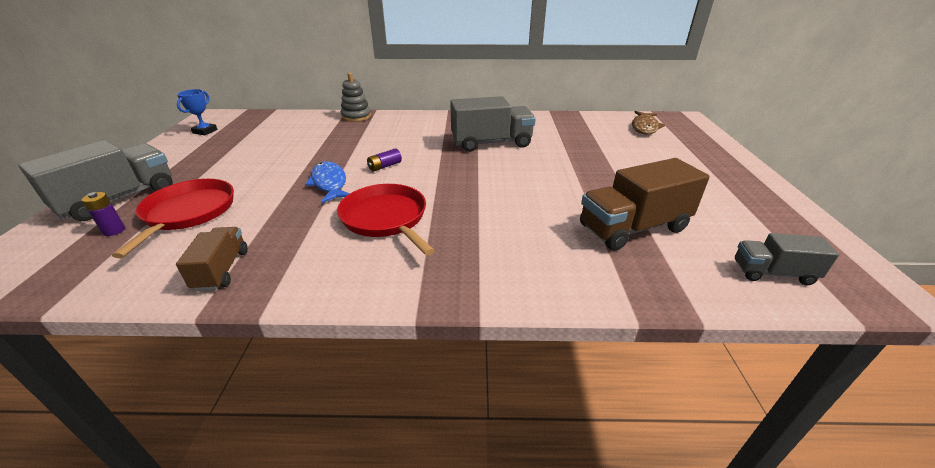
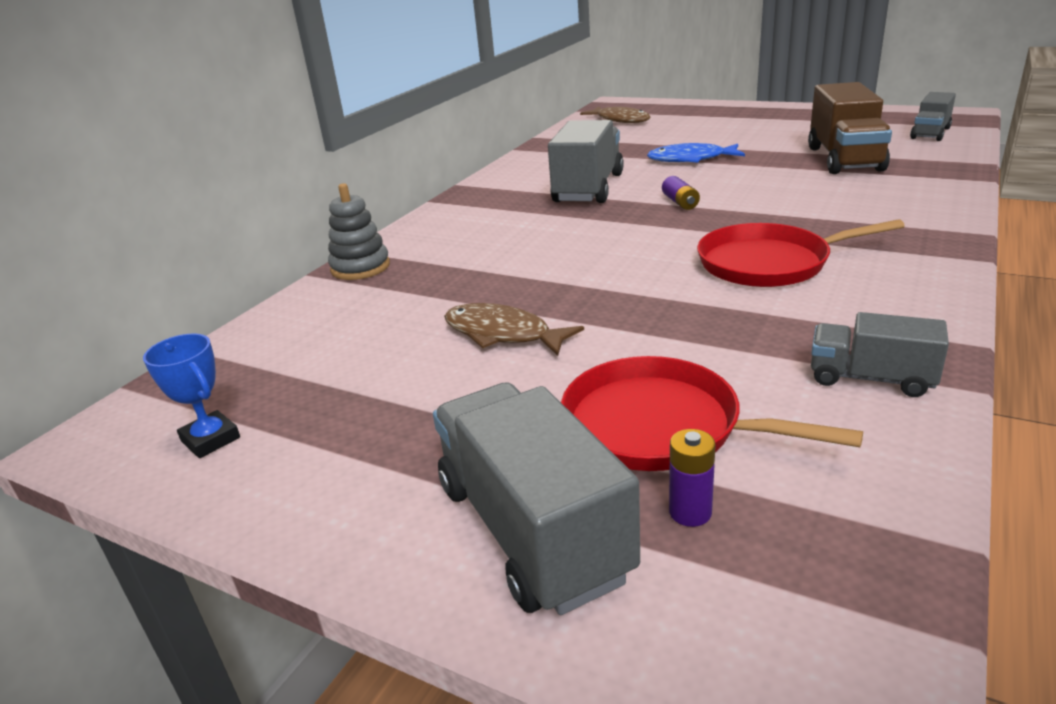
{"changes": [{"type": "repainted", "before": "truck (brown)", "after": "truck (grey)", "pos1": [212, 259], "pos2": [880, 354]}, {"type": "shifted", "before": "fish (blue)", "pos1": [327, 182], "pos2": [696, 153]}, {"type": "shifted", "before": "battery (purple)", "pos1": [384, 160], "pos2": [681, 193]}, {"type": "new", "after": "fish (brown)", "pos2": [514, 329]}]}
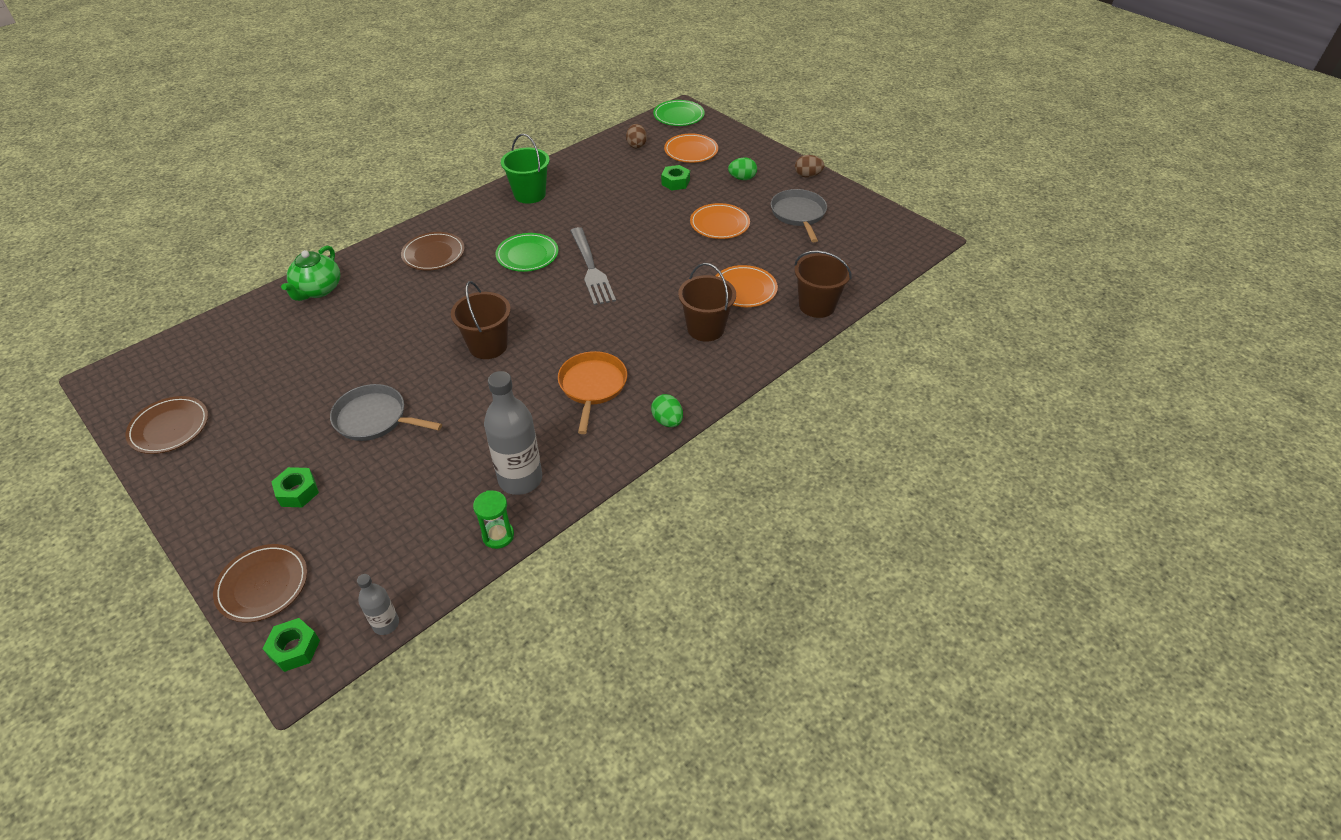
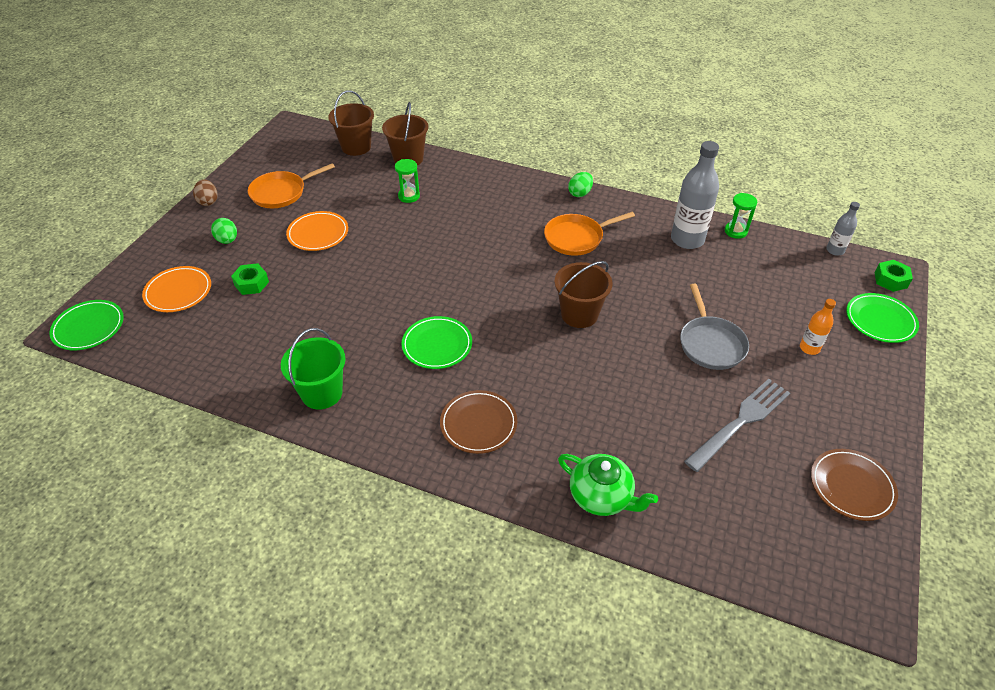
{"changes": [{"type": "repainted", "before": "plate (brown)", "after": "plate (green)", "pos1": [260, 583], "pos2": [882, 318]}, {"type": "swapped", "before": "nut (green)", "after": "bottle (orange)", "pos1": [295, 487], "pos2": [818, 327]}, {"type": "rotated", "before": "teapot (green)", "pos1": [310, 273], "pos2": [608, 485], "turn": 45}, {"type": "shifted", "before": "fork (grey)", "pos1": [593, 266], "pos2": [737, 425]}, {"type": "gone", "before": "egg (brown)", "pos1": [636, 136]}, {"type": "shifted", "before": "bucket (brown)", "pos1": [707, 302], "pos2": [351, 123]}, {"type": "swapped", "before": "plate (orange)", "after": "hourglass (green)", "pos1": [747, 286], "pos2": [407, 181]}, {"type": "repainted", "before": "pan (grey)", "after": "pan (orange)", "pos1": [799, 215], "pos2": [291, 185]}]}
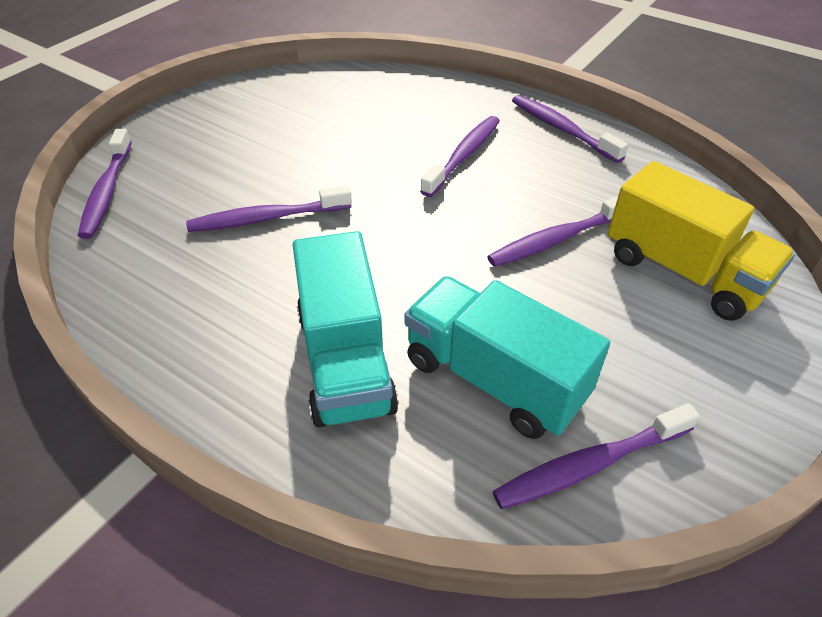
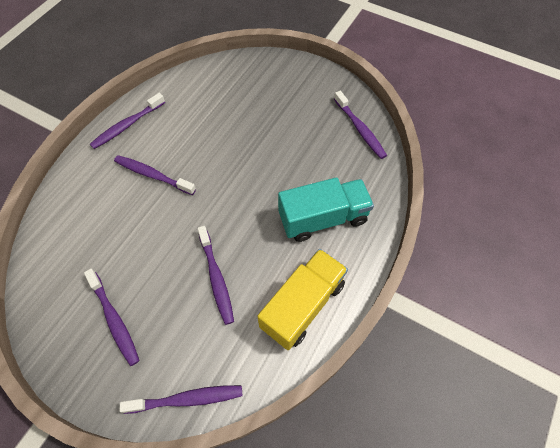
{"changes": [{"type": "gone", "before": "truck (turquoise)", "pos1": [507, 357]}, {"type": "shifted", "before": "toothbrush (purple)", "pos1": [552, 231], "pos2": [112, 317]}, {"type": "shifted", "before": "truck (yellow)", "pos1": [701, 241], "pos2": [302, 299]}]}
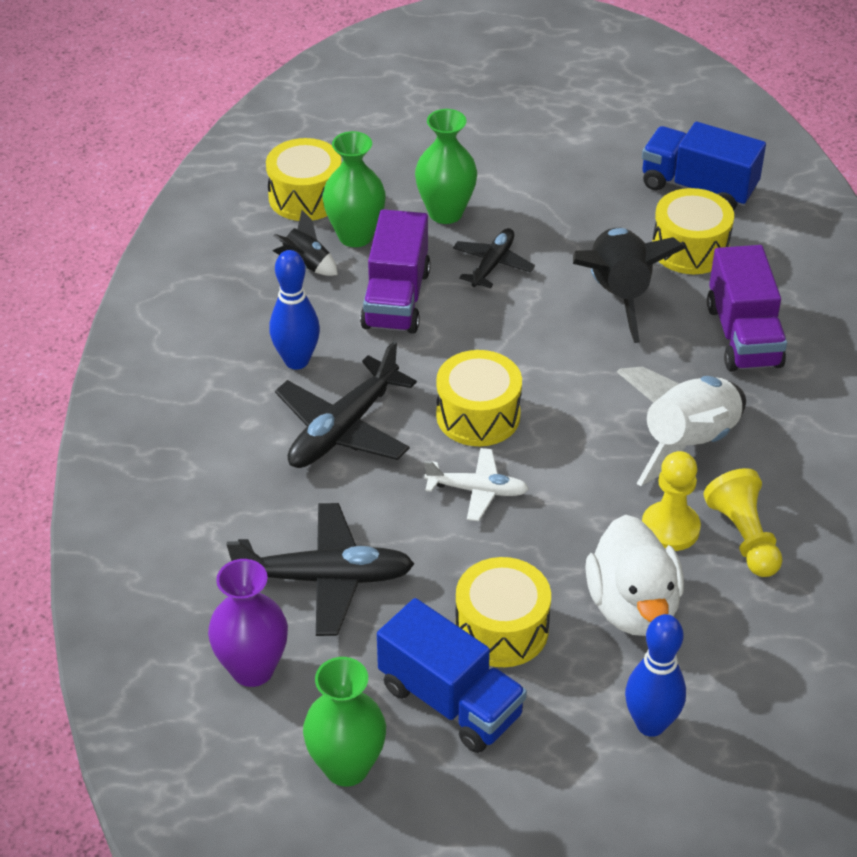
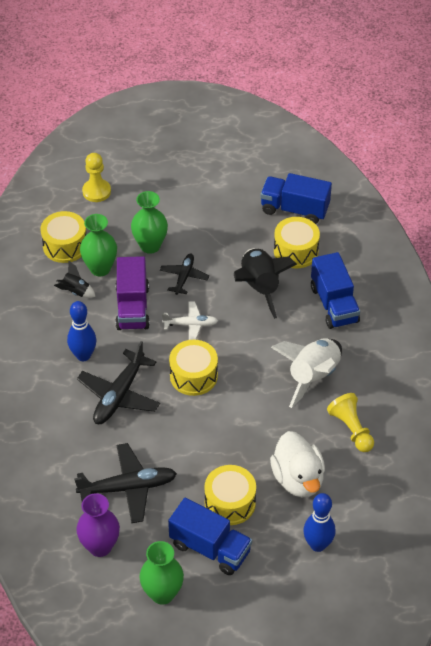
{"changes": [{"type": "shifted", "before": "plane (white)", "pos1": [476, 484], "pos2": [190, 321]}, {"type": "shifted", "before": "pawn (yellow)", "pos1": [671, 501], "pos2": [96, 177]}, {"type": "repainted", "before": "truck (purple)", "after": "truck (blue)", "pos1": [747, 308], "pos2": [335, 290]}]}
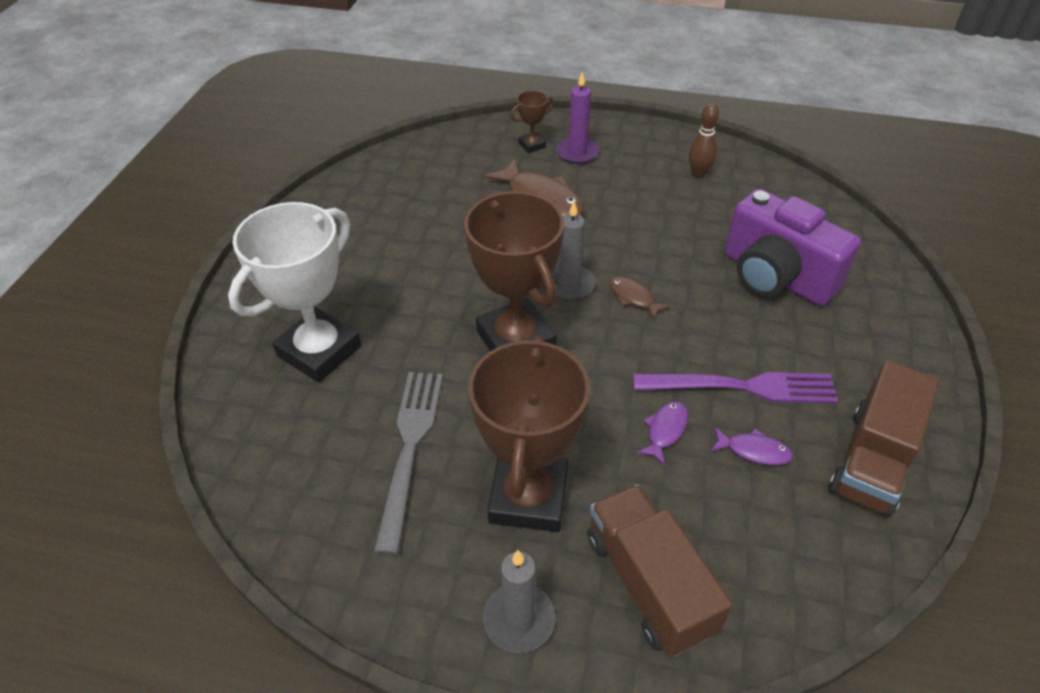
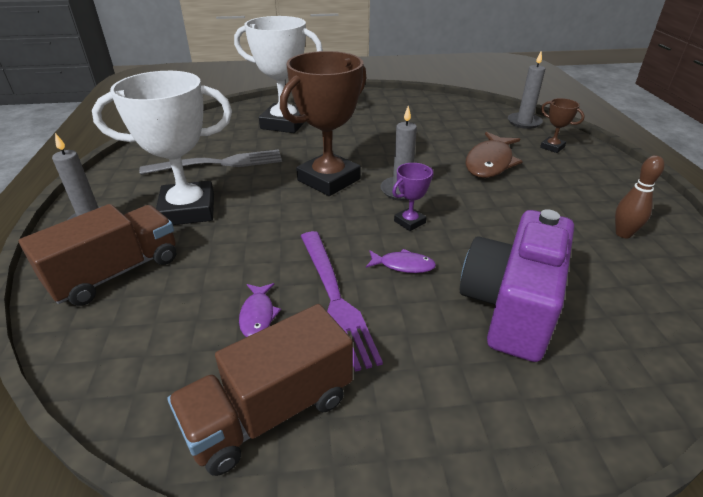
{"changes": [{"type": "repainted", "before": "trophy (brown)", "after": "trophy (white)", "pos1": [529, 433], "pos2": [162, 148]}, {"type": "gone", "before": "candle (purple)", "pos1": [577, 118]}, {"type": "swapped", "before": "fish (brown)", "after": "trophy (purple)", "pos1": [640, 297], "pos2": [413, 197]}, {"type": "shifted", "before": "fish (purple)", "pos1": [662, 433], "pos2": [401, 261]}, {"type": "rotated", "before": "truck (brown)", "pos1": [884, 439], "pos2": [260, 390], "turn": -45}, {"type": "new", "after": "candle (grey)", "pos2": [526, 90]}]}
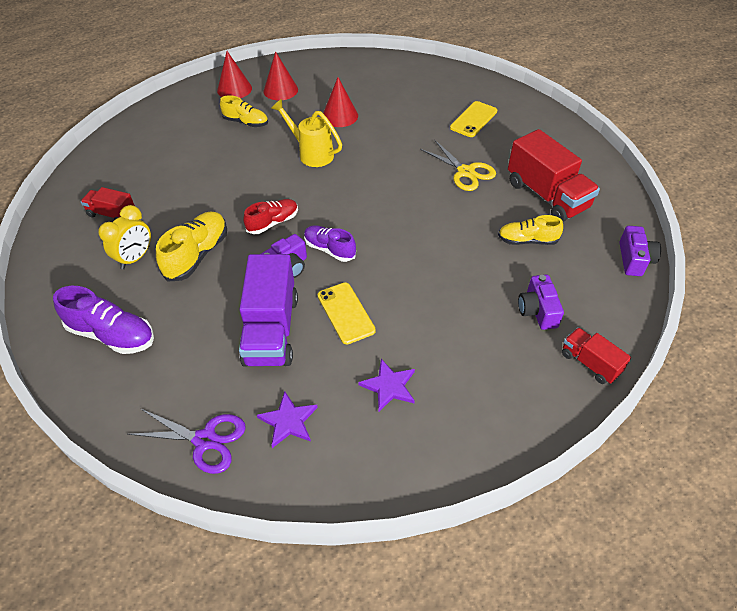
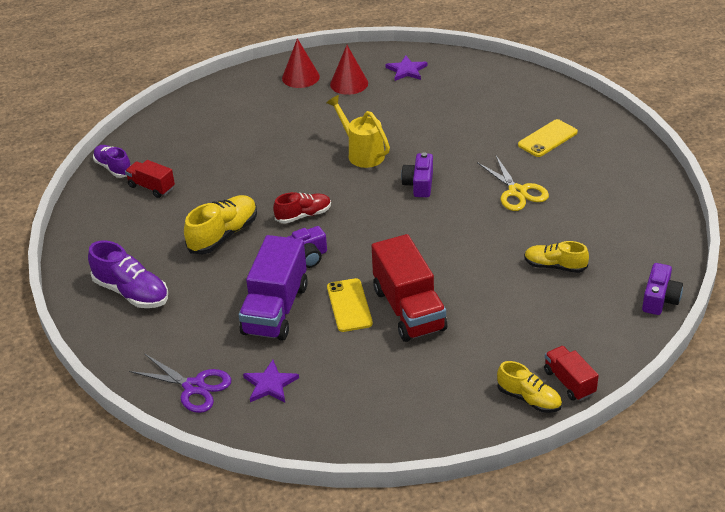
{"changes": [{"type": "gone", "before": "clock (yellow)", "pos1": [124, 237]}, {"type": "shifted", "before": "shoe (yellow)", "pos1": [244, 111], "pos2": [529, 387]}, {"type": "shifted", "before": "shoe (purple)", "pos1": [330, 243], "pos2": [112, 161]}, {"type": "gone", "before": "cone (red)", "pos1": [340, 102]}, {"type": "shifted", "before": "star (purple)", "pos1": [386, 385], "pos2": [406, 68]}, {"type": "shifted", "before": "truck (red)", "pos1": [554, 175], "pos2": [409, 288]}, {"type": "shifted", "before": "camera (purple)", "pos1": [541, 302], "pos2": [417, 174]}]}
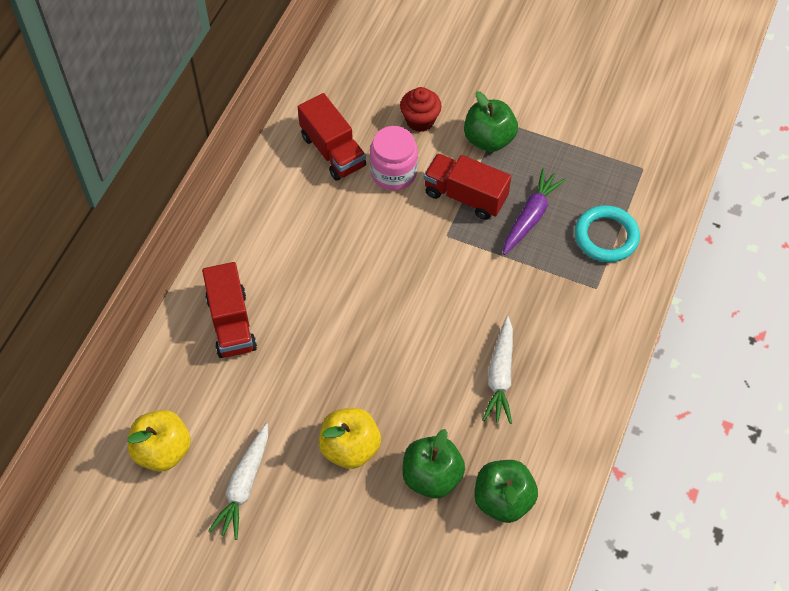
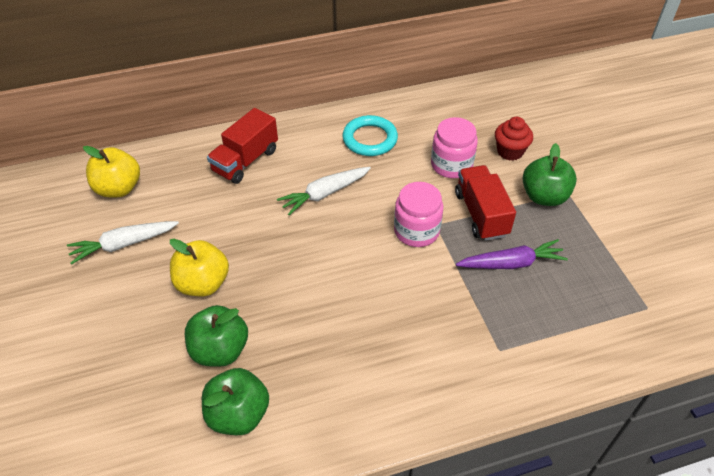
{"changes": [{"type": "gone", "before": "truck (red)", "pos1": [332, 137]}, {"type": "shifted", "before": "carrot (white)", "pos1": [498, 370], "pos2": [324, 191]}, {"type": "shifted", "before": "ring (turquoise)", "pos1": [607, 233], "pos2": [370, 135]}, {"type": "new", "after": "jar (pink)", "pos2": [418, 214]}]}
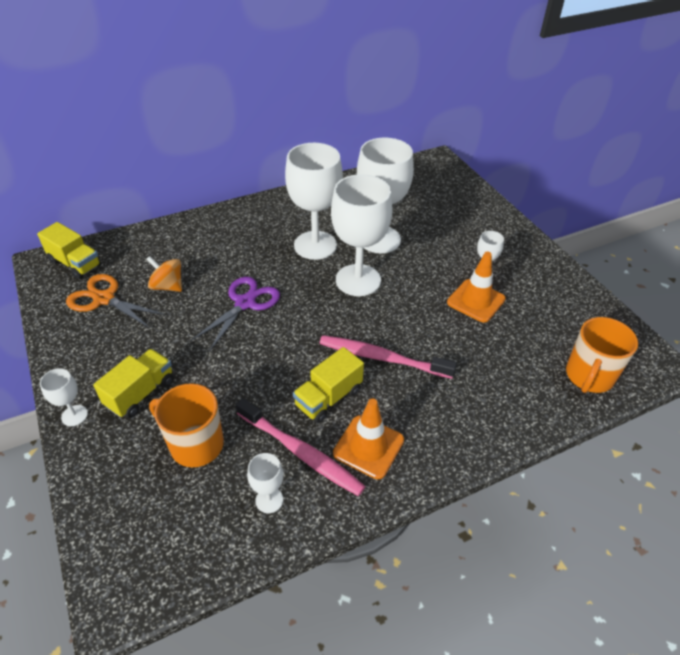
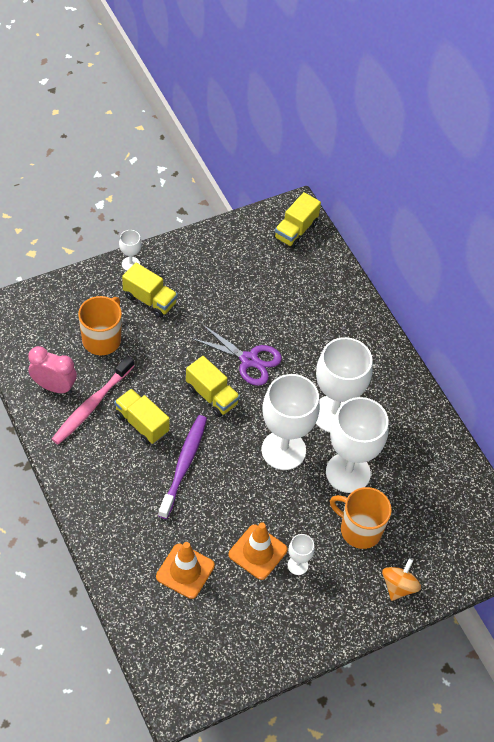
{"changes": [{"type": "gone", "before": "scissors (orange)", "pos1": [116, 301]}, {"type": "shifted", "before": "spinning top (orange)", "pos1": [164, 274], "pos2": [401, 580]}, {"type": "swapped", "before": "goblet (white)", "after": "clock (pink)", "pos1": [265, 483], "pos2": [52, 370]}, {"type": "repainted", "before": "toothbrush (pink)", "after": "toothbrush (purple)", "pos1": [388, 357], "pos2": [182, 467]}, {"type": "shifted", "before": "traffic cone (orange)", "pos1": [368, 438], "pos2": [185, 570]}, {"type": "shifted", "before": "mug (orange)", "pos1": [602, 355], "pos2": [361, 518]}, {"type": "new", "after": "truck (yellow)", "pos2": [213, 386]}]}
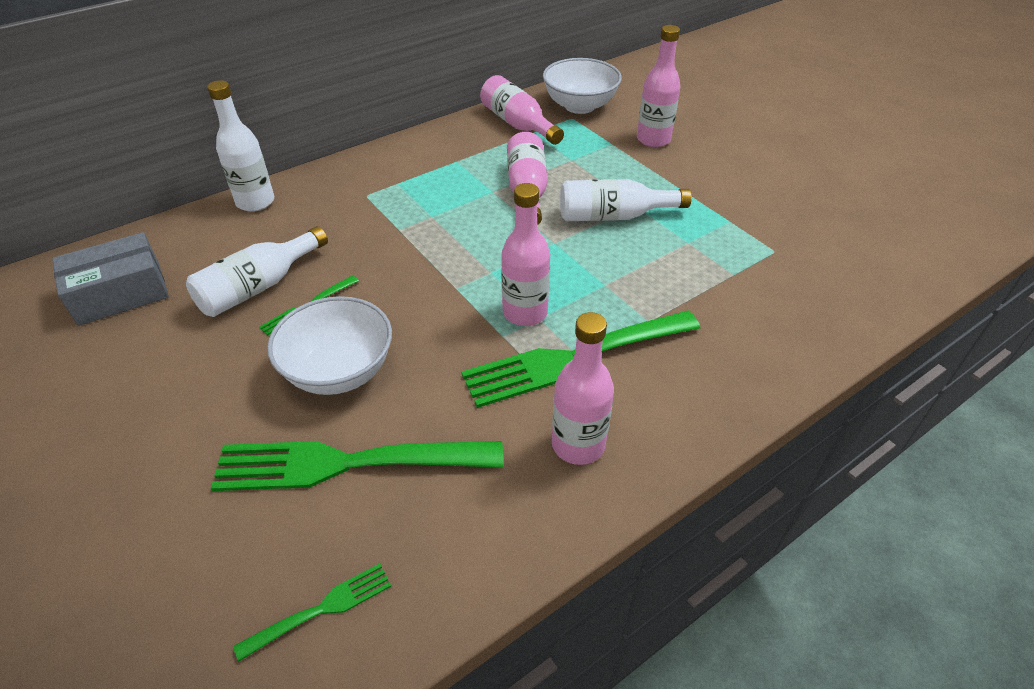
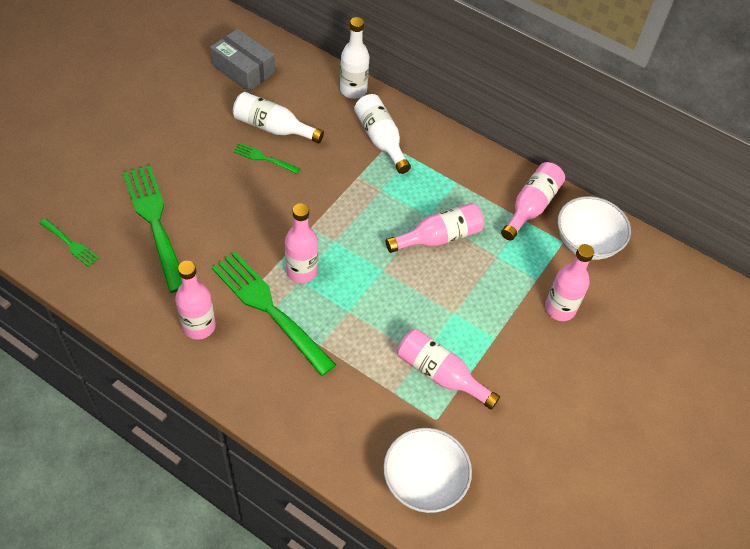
{"changes": [{"type": "shifted", "before": "bowl (white)", "pos1": [329, 345], "pos2": [427, 470]}, {"type": "shifted", "before": "bottle (white)", "pos1": [626, 200], "pos2": [382, 134]}, {"type": "new", "after": "bottle (pink)", "pos2": [448, 369]}]}
